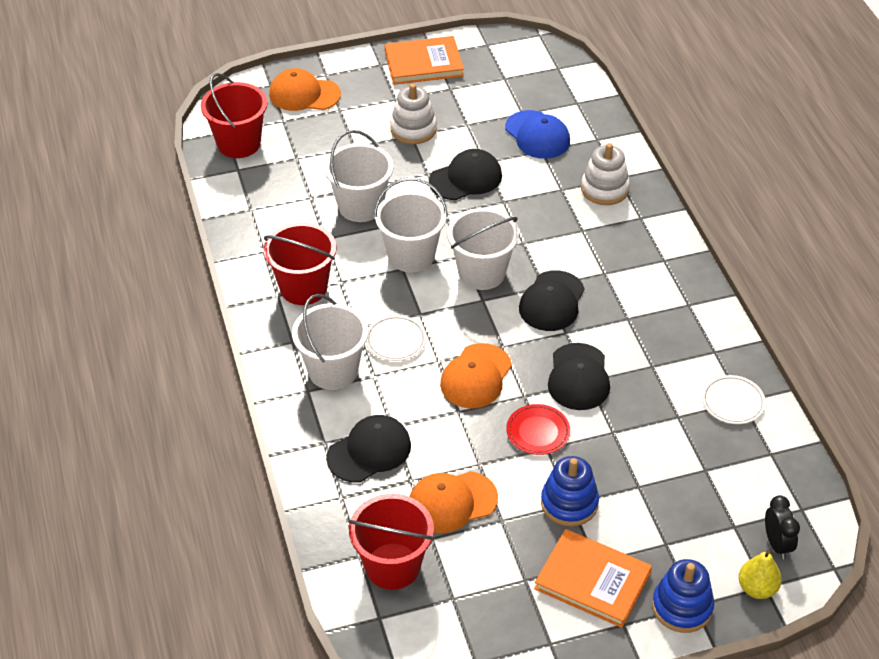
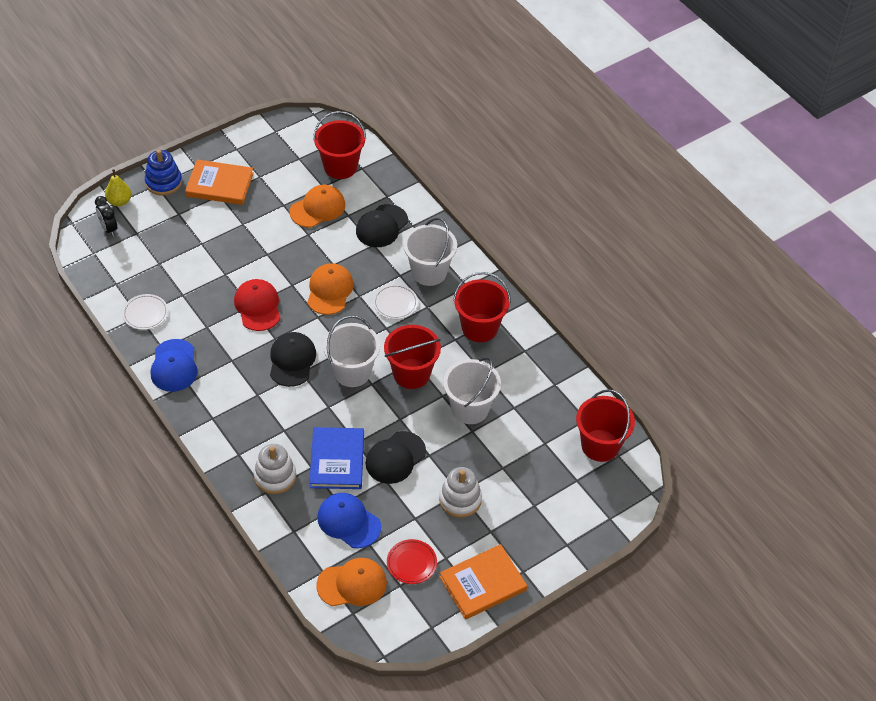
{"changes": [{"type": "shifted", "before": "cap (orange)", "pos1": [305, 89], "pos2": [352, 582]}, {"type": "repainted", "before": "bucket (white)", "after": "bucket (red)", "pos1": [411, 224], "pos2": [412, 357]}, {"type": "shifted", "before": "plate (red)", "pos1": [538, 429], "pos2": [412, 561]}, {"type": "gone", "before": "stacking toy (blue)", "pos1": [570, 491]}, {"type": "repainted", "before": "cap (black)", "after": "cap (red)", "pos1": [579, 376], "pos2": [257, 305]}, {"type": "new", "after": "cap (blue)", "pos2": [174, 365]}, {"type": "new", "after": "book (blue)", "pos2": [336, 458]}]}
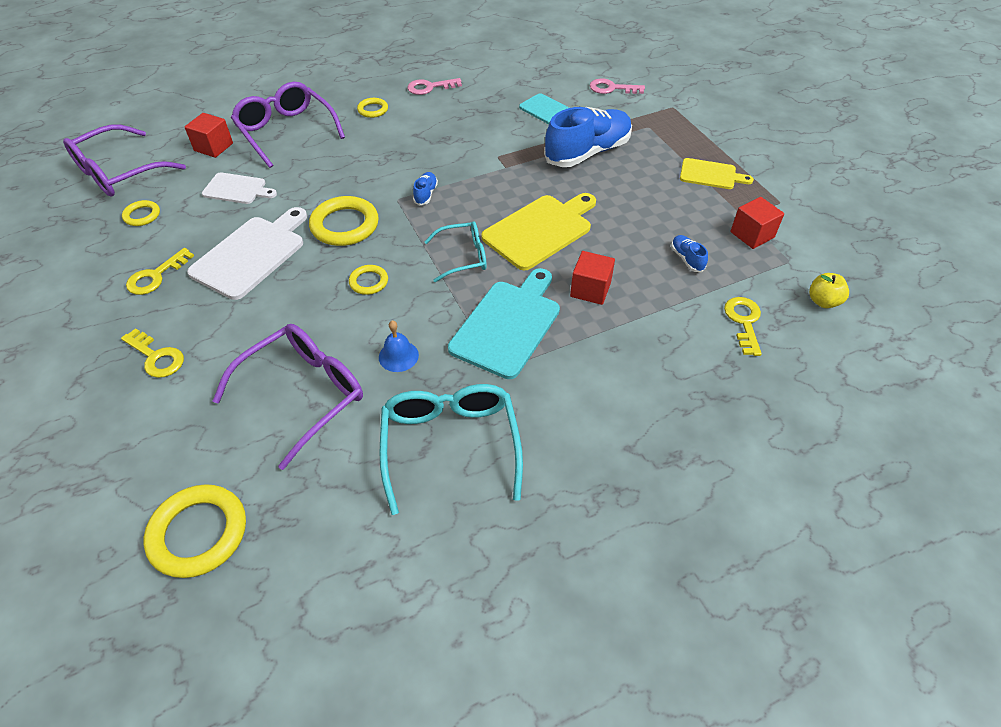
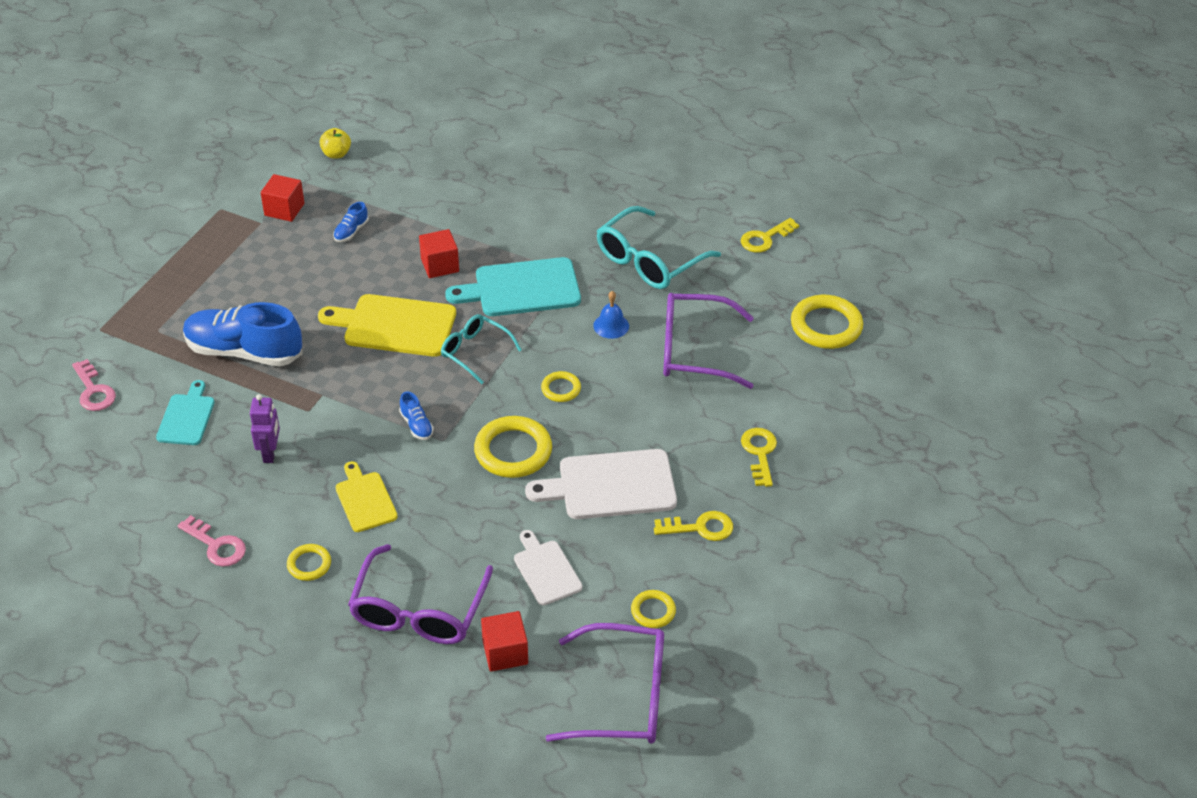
{"changes": [{"type": "rotated", "before": "shoe (blue)", "pos1": [425, 188], "pos2": [416, 416], "turn": -90}, {"type": "shifted", "before": "cutting board (yellow)", "pos1": [717, 173], "pos2": [367, 496]}, {"type": "shifted", "before": "key (yellow)", "pos1": [743, 326], "pos2": [769, 235]}, {"type": "new", "after": "robot (purple)", "pos2": [265, 428]}]}
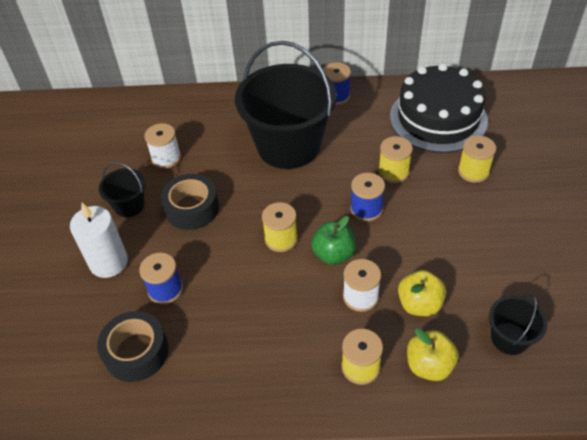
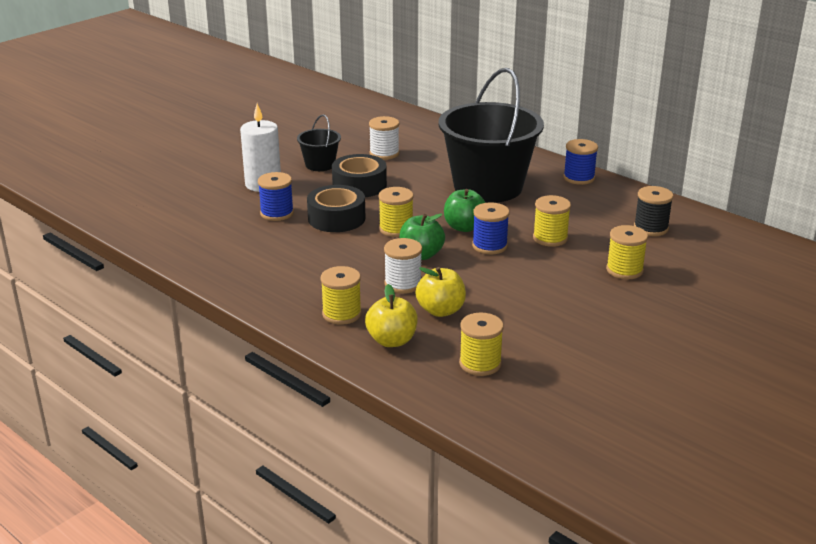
{"changes": [{"type": "shifted", "before": "tape (black)", "pos1": [132, 346], "pos2": [336, 208]}, {"type": "swapped", "before": "cake (black)", "after": "spool (black)", "pos1": [439, 108], "pos2": [653, 211]}, {"type": "swapped", "before": "bucket (black)", "after": "spool (yellow)", "pos1": [518, 324], "pos2": [481, 344]}, {"type": "new", "after": "apple (green)", "pos2": [465, 210]}]}
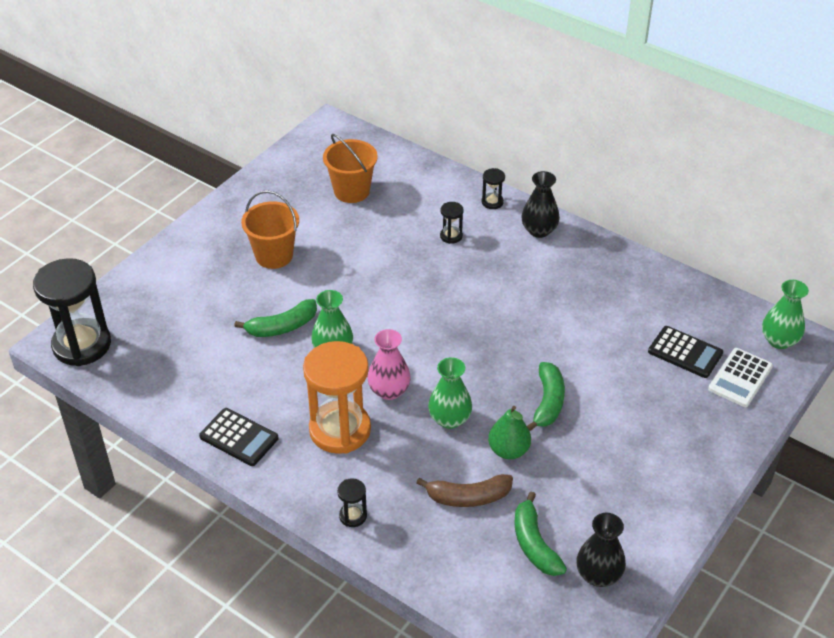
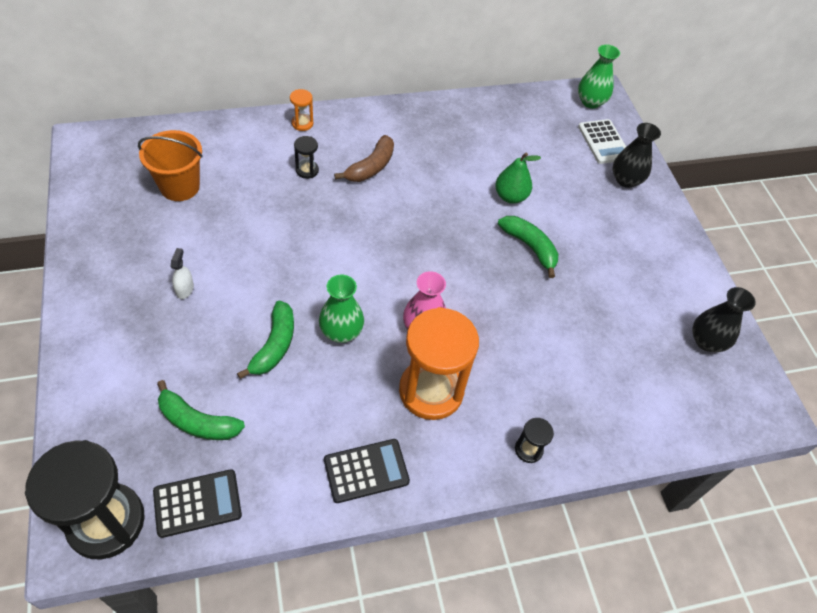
{"changes": [{"type": "swapped", "before": "bucket (orange)", "after": "spray bottle (white)", "pos1": [270, 229], "pos2": [182, 273]}, {"type": "shifted", "before": "banana (brown)", "pos1": [464, 490], "pos2": [364, 158]}, {"type": "gone", "before": "vase (green)", "pos1": [450, 393]}, {"type": "repainted", "before": "hourglass (black)", "after": "hourglass (orange)", "pos1": [493, 188], "pos2": [301, 110]}, {"type": "shifted", "before": "pear (green)", "pos1": [509, 432], "pos2": [518, 178]}, {"type": "shifted", "before": "banana (green)", "pos1": [540, 534], "pos2": [201, 410]}, {"type": "shifted", "before": "vase (black)", "pos1": [540, 204], "pos2": [637, 155]}, {"type": "shifted", "before": "calculator (black)", "pos1": [685, 352], "pos2": [197, 503]}]}
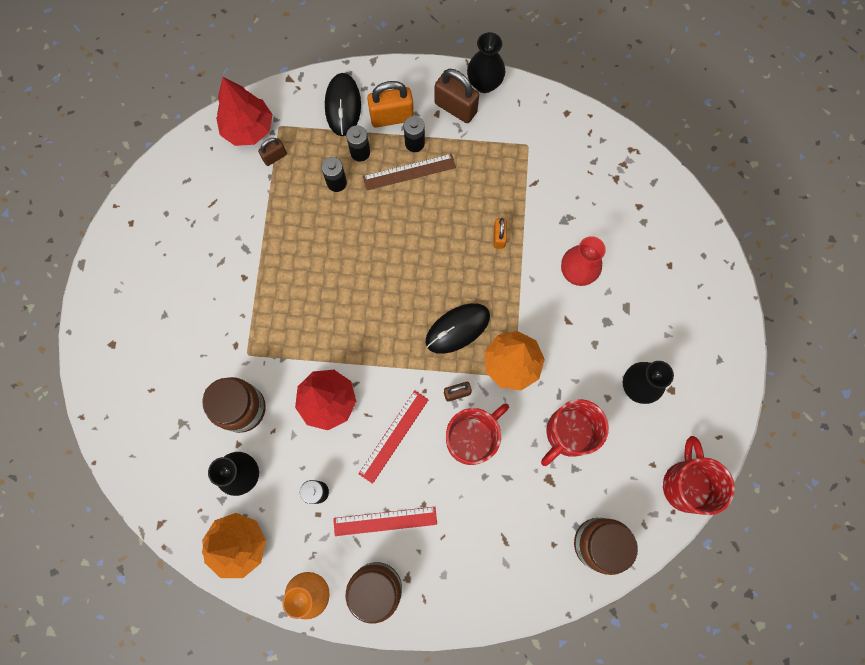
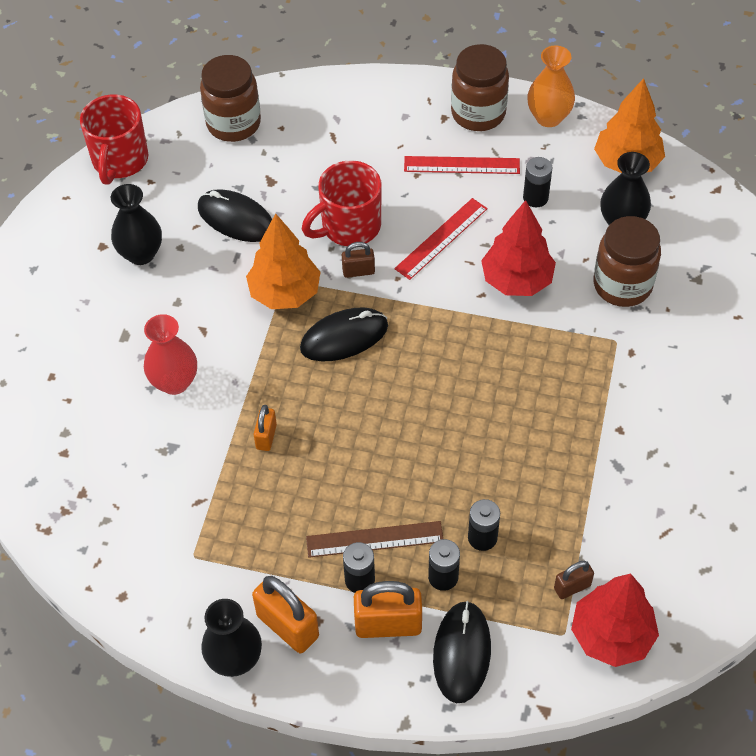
{"changes": [{"type": "repainted", "before": "padlock (brown)", "after": "padlock (orange)", "pos1": [457, 96], "pos2": [285, 614]}, {"type": "swapped", "before": "mug (red)", "after": "mouse (black)", "pos1": [575, 432], "pos2": [235, 215]}]}
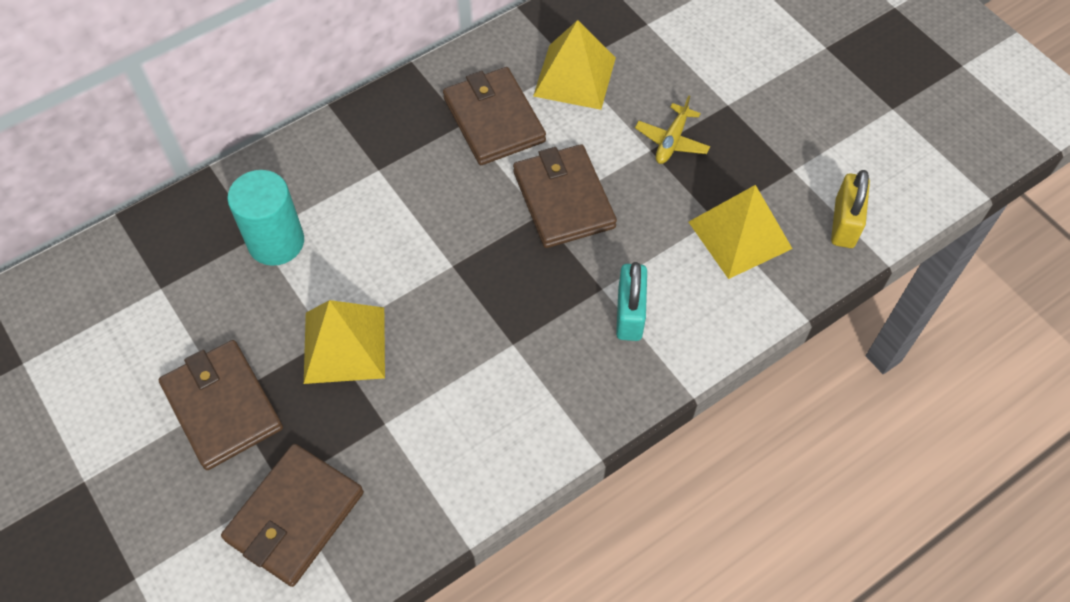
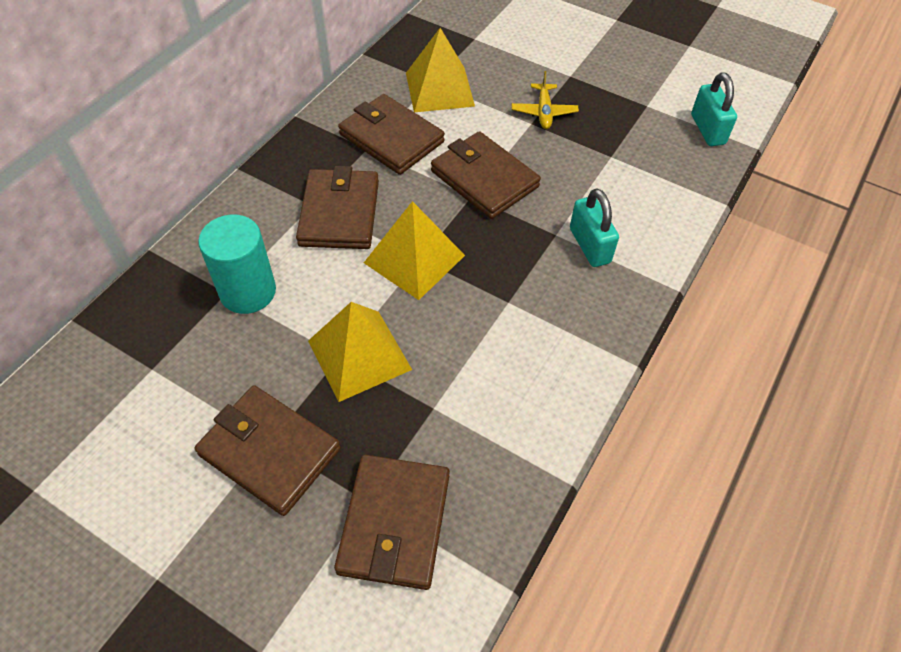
{"changes": [{"type": "shifted", "before": "pyramid (yellow)", "pos1": [741, 232], "pos2": [414, 250]}, {"type": "repainted", "before": "padlock (yellow)", "after": "padlock (turquoise)", "pos1": [850, 209], "pos2": [714, 109]}, {"type": "new", "after": "wallet (brown)", "pos2": [337, 207]}]}
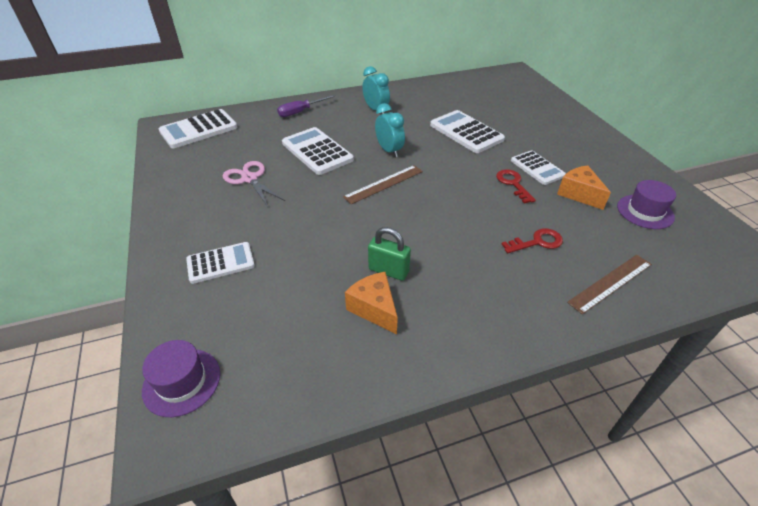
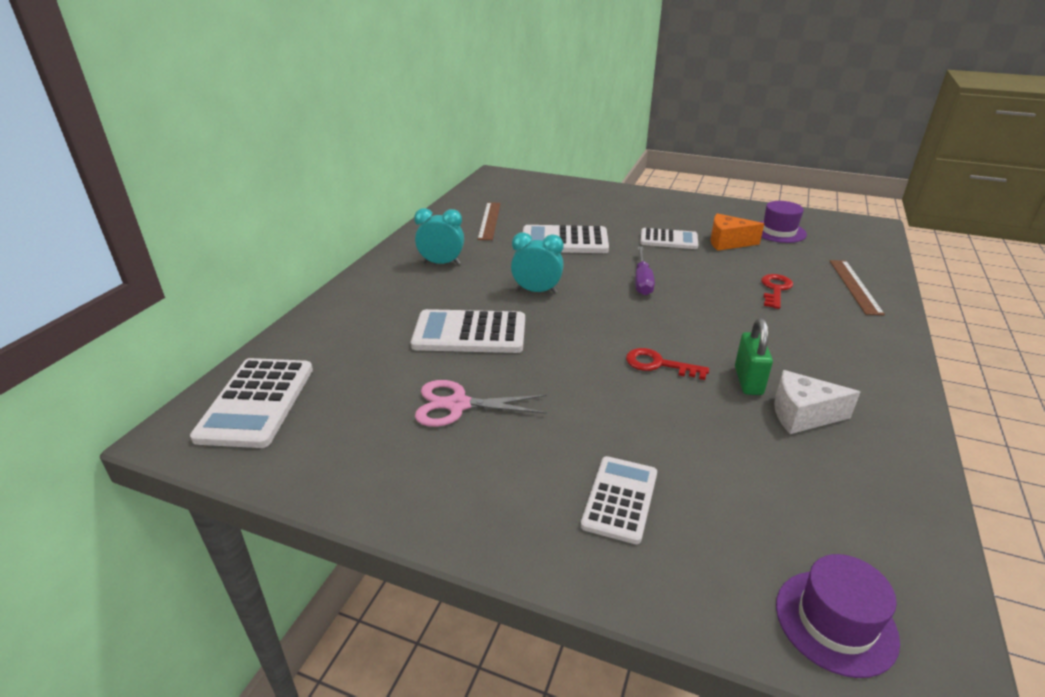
{"changes": [{"type": "shifted", "before": "screwdriver (purple)", "pos1": [306, 106], "pos2": [645, 271]}, {"type": "shifted", "before": "ruler (brown)", "pos1": [383, 184], "pos2": [489, 221]}, {"type": "repainted", "before": "cheese (orange)", "after": "cheese (white)", "pos1": [371, 303], "pos2": [817, 402]}, {"type": "rotated", "before": "padlock (green)", "pos1": [389, 254], "pos2": [754, 356], "turn": -60}, {"type": "shifted", "before": "key (red)", "pos1": [516, 186], "pos2": [667, 364]}]}
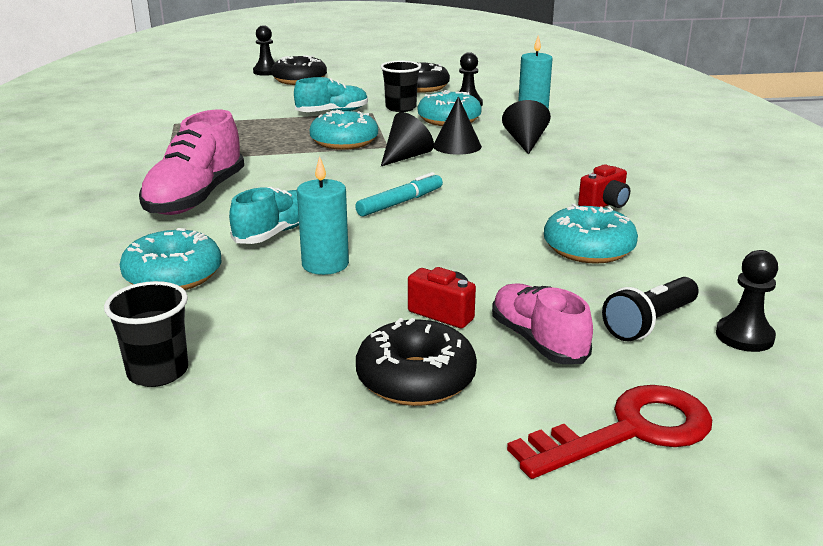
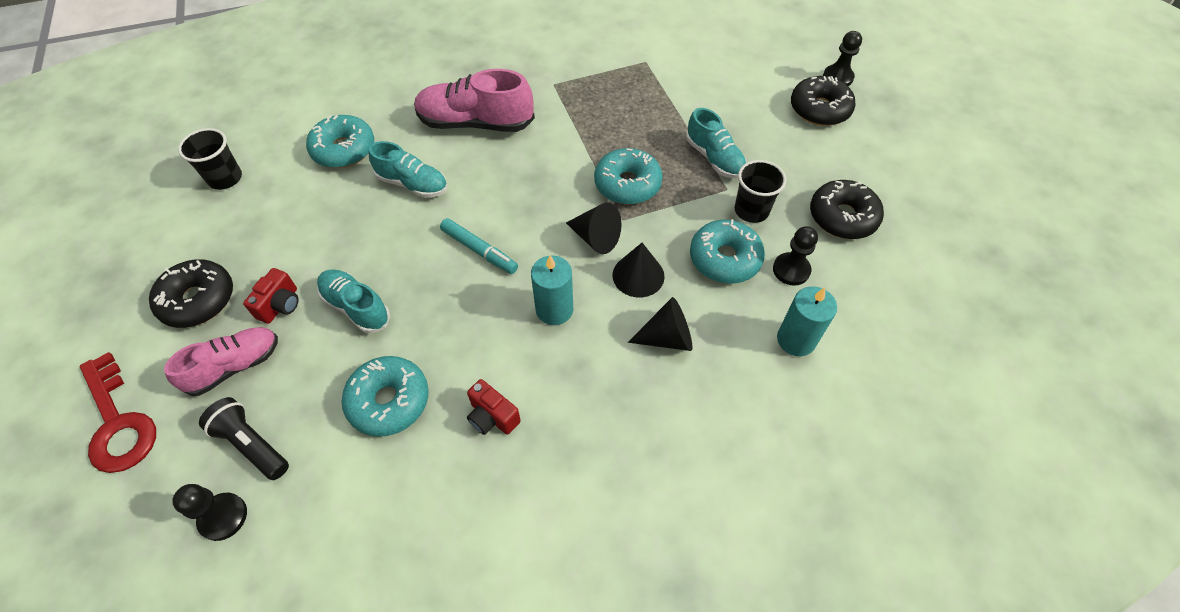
{"changes": [{"type": "shifted", "before": "candle (turquoise)", "pos1": [323, 215], "pos2": [552, 290]}, {"type": "new", "after": "shoe (turquoise)", "pos2": [353, 301]}]}
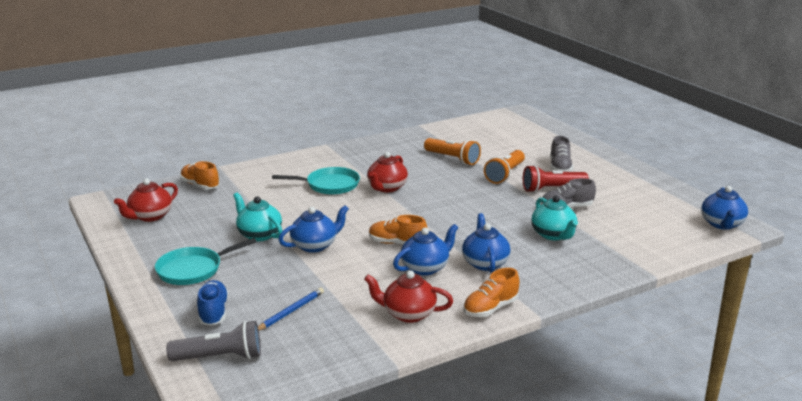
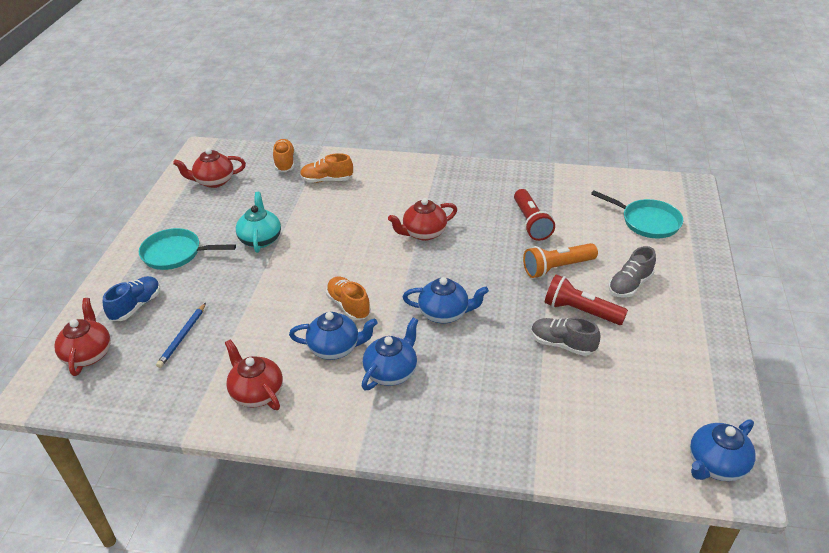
{"changes": [{"type": "swapped", "before": "flashlight (grey)", "after": "teapot (red)", "pos1": [213, 341], "pos2": [82, 337]}, {"type": "rotated", "before": "pencil (blue)", "pos1": [291, 309], "pos2": [181, 335], "turn": 120}, {"type": "shifted", "before": "pan (turquoise)", "pos1": [316, 181], "pos2": [637, 214]}, {"type": "shifted", "before": "teapot (blue)", "pos1": [313, 229], "pos2": [446, 300]}, {"type": "repainted", "before": "flashlight (orange)", "after": "flashlight (red)", "pos1": [452, 151], "pos2": [534, 215]}, {"type": "shifted", "before": "shoe (orange)", "pos1": [492, 292], "pos2": [326, 168]}, {"type": "gone", "before": "teapot (turquoise)", "pos1": [554, 218]}]}
